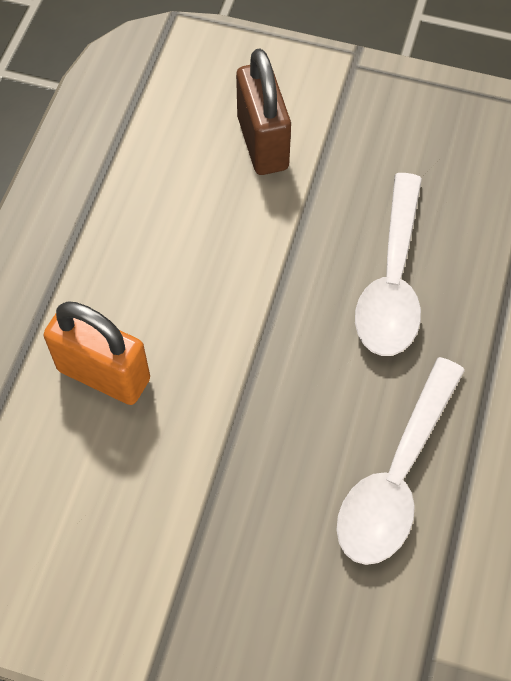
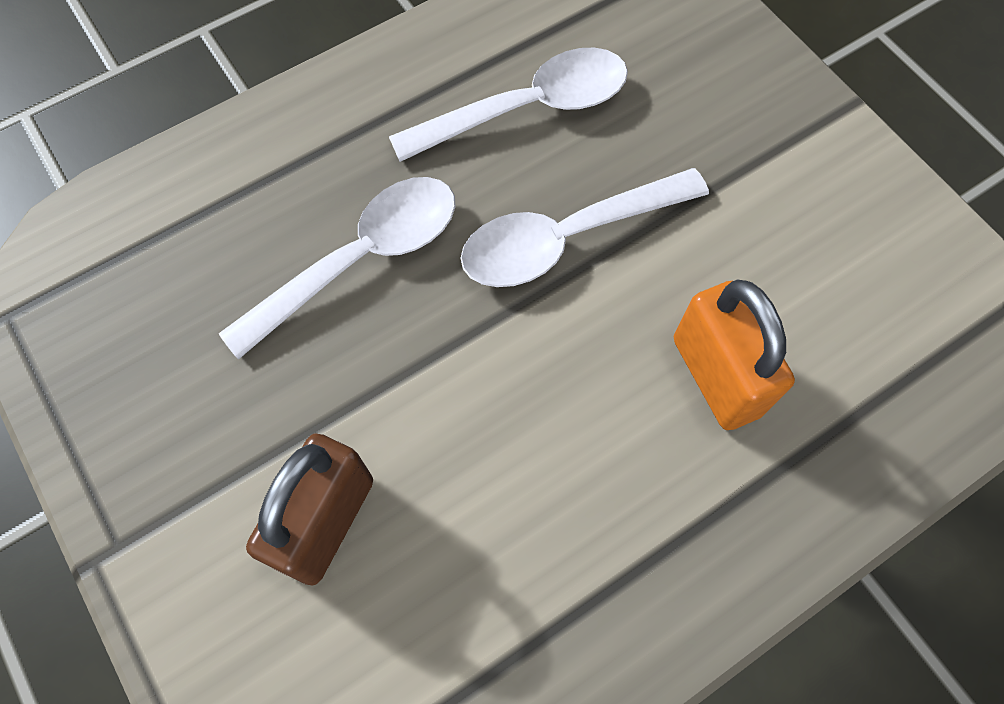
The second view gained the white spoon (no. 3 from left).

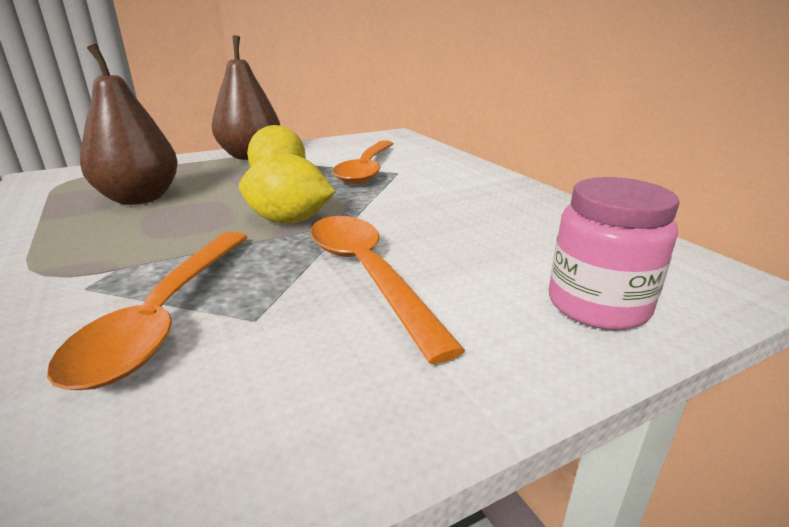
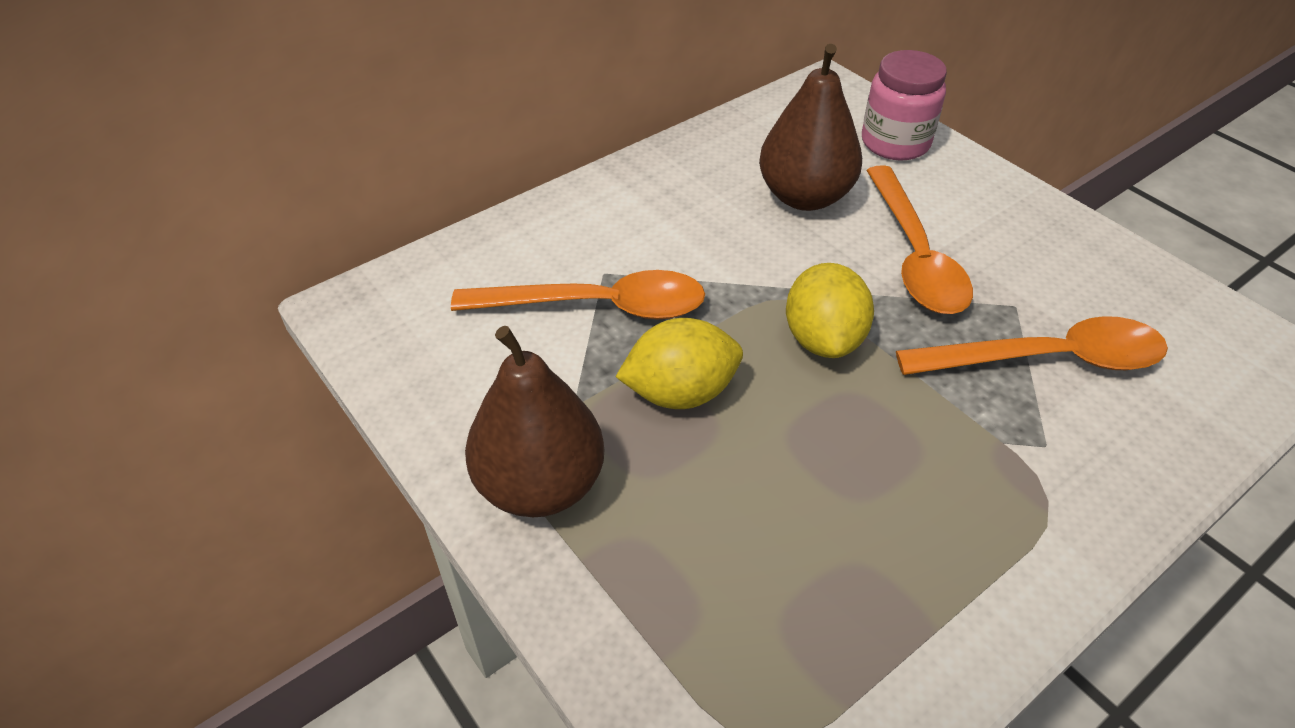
The brown pear (no. 1 from left in the first image) ended up elsewhere.
The orange spoon (no. 3 from left in the first image) ended up facing another way, 60 degrees counterclockwise from before.

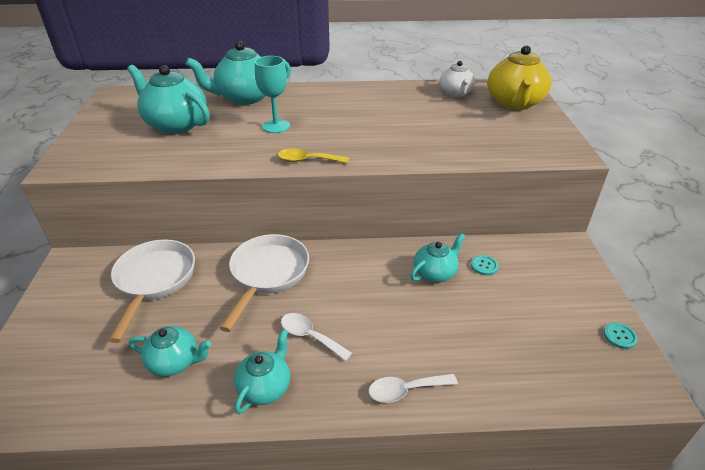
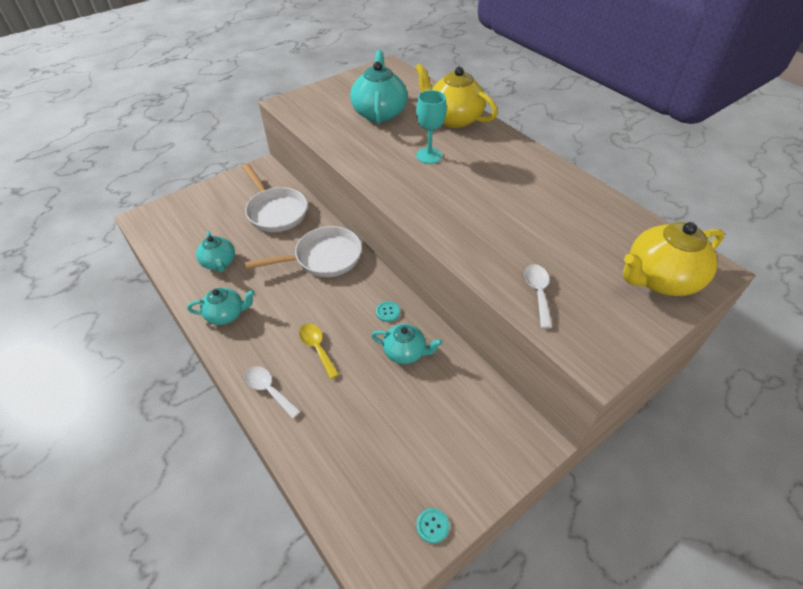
The white pan (no. 1 from left) ended up facing another way, 90 degrees clockwise from before.
What was the turquoise teapot (no. 3 from left) turned into the yellow teapot (no. 1 from left).
The yellow spoon ended up elsewhere.
The white spoon (no. 1 from left in the first image) ended up elsewhere.
The second view lost the white teapot.
The turquoise button (no. 1 from left) ended up elsewhere.

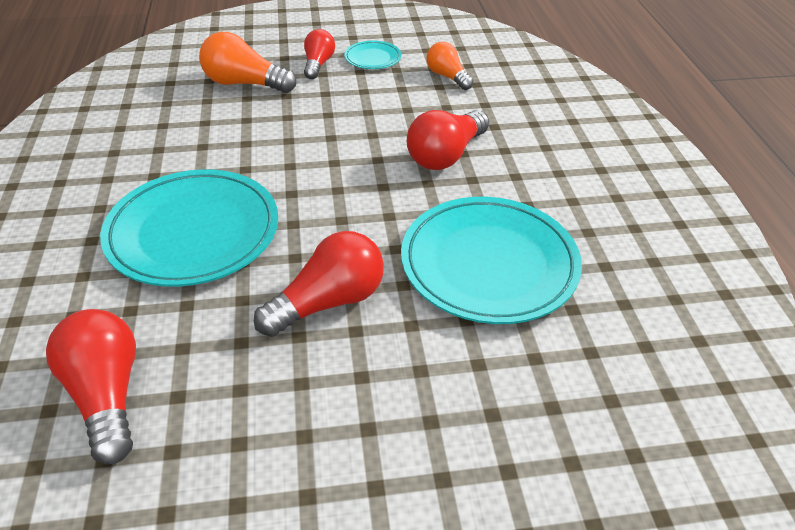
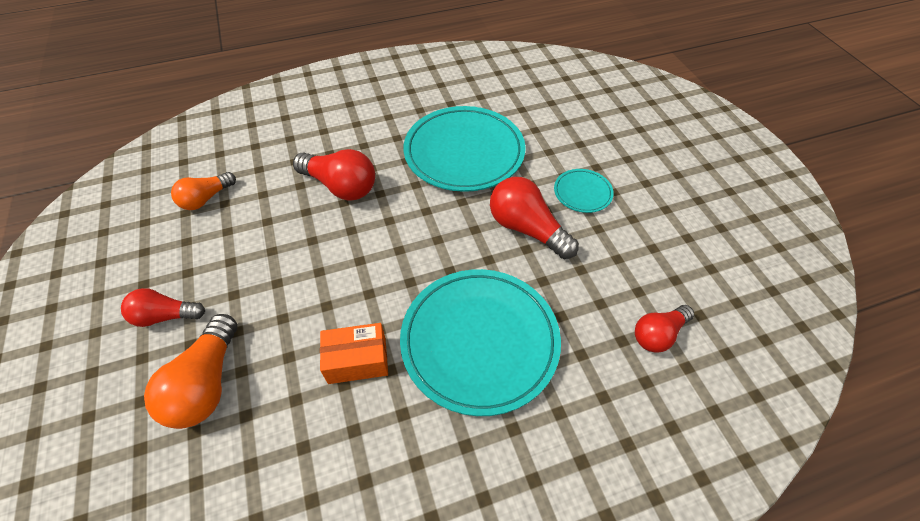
The size of the red light bulb (no. 1 from left in the first image) changed by a factor of 0.64.
The turquoise plate (no. 2 from left in the first image) ended up elsewhere.
The second view gained the orange box.

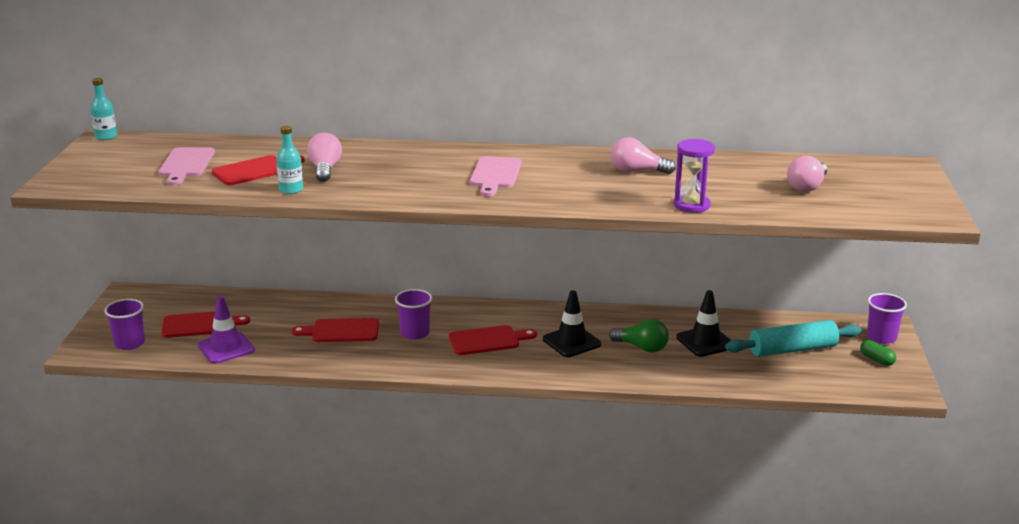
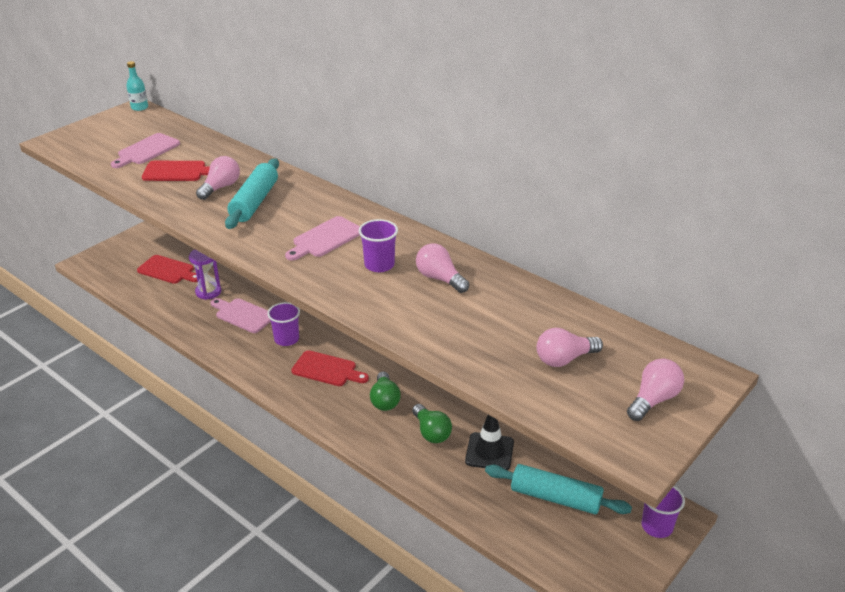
The purple cup (no. 1 from left in the first image) ended up elsewhere.
The second view lost the purple traffic cone.
The second view lost the turquoise bottle (no. 2 from left).
What was the red cutting board (no. 3 from left) turned into the pink cutting board (no. 2 from left).
Where the black traffic cone (no. 1 from left) stood, the green light bulb (no. 1 from left) came to stand.
The purple hourglass ended up elsewhere.
The second view lost the green capsule.
The second view gained the turquoise rolling pin (no. 1 from left).
The second view gained the pink light bulb (no. 4 from left).

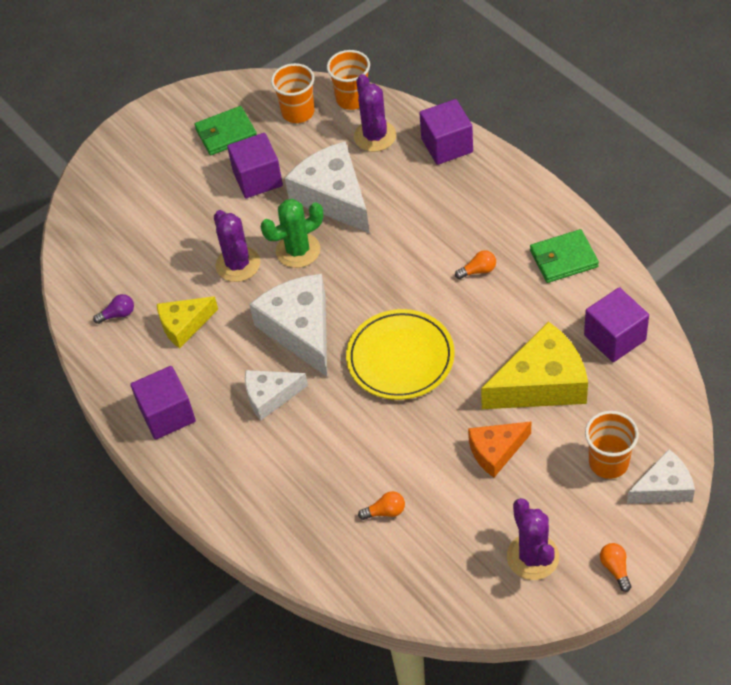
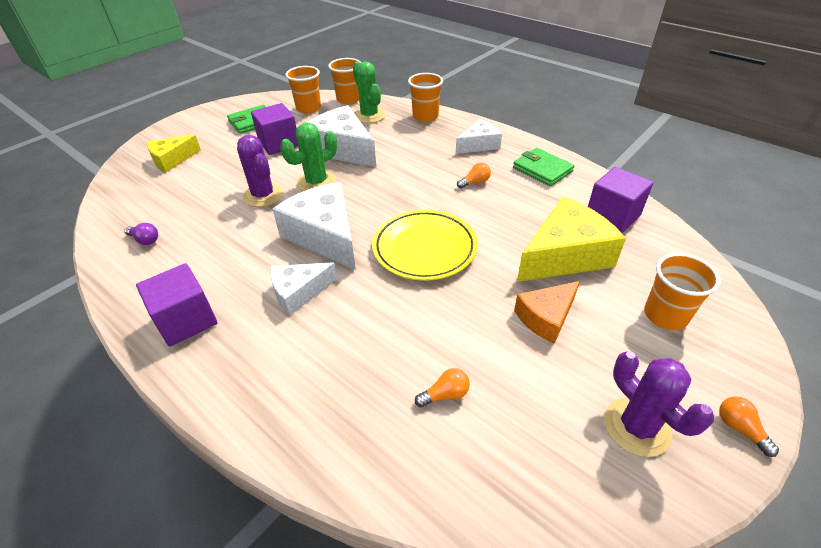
The purple light bulb ended up facing another way, 60 degrees clockwise from before.
The yellow cheese (no. 1 from left) ended up elsewhere.
What was the purple cactus (no. 2 from left) turned into the green cactus (no. 2 from left).
Where the purple cube (no. 3 from left) stood, the orange cup (no. 3 from left) came to stand.
The green wallet (no. 2 from left) ended up facing another way, 75 degrees clockwise from before.
The white cheese (no. 4 from left) ended up elsewhere.

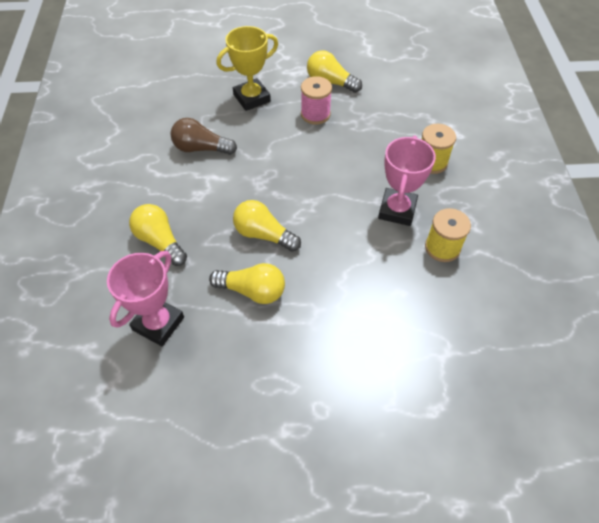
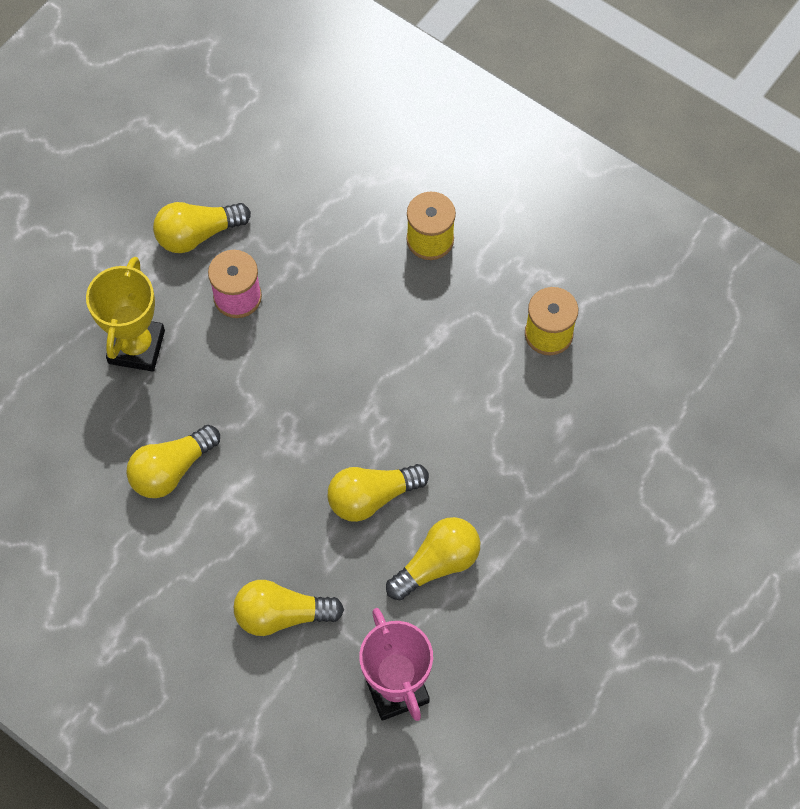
What was the brown light bulb turned into the yellow light bulb (no. 1 from left).
The second view lost the pink trophy (no. 2 from left).

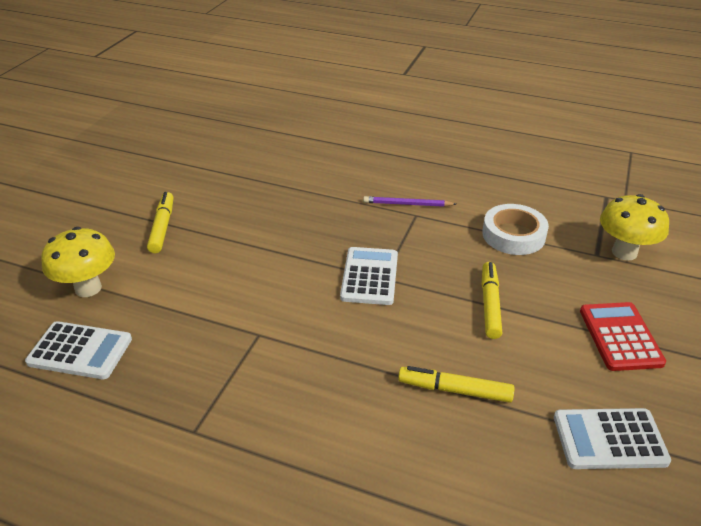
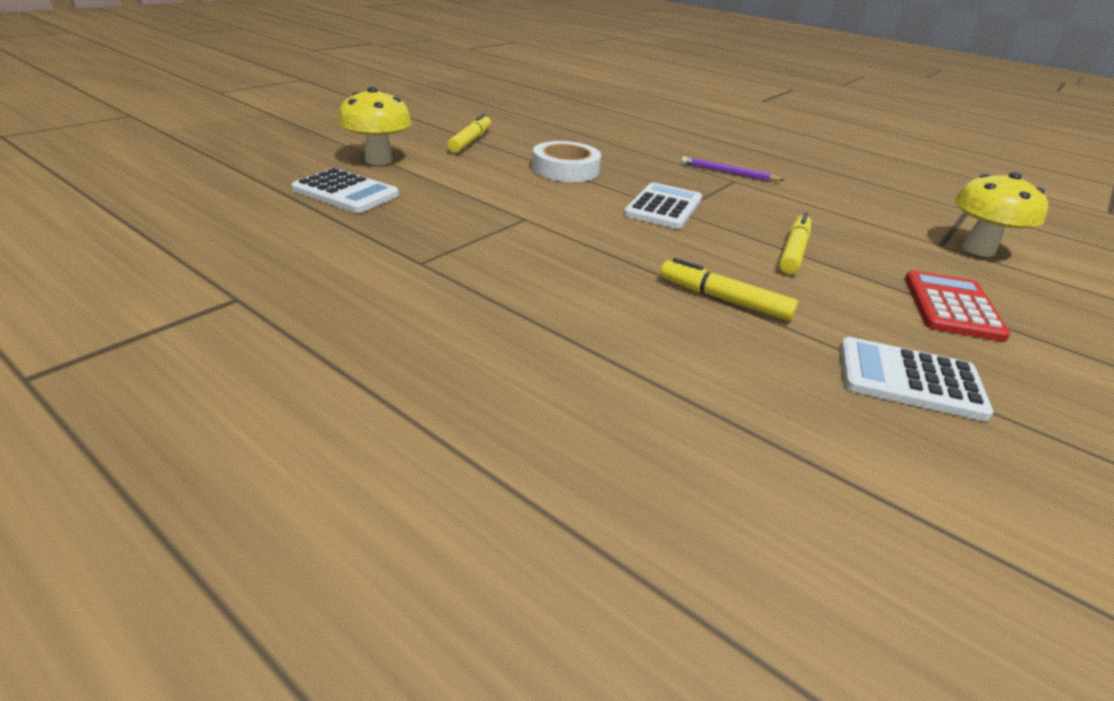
The white tape ended up elsewhere.

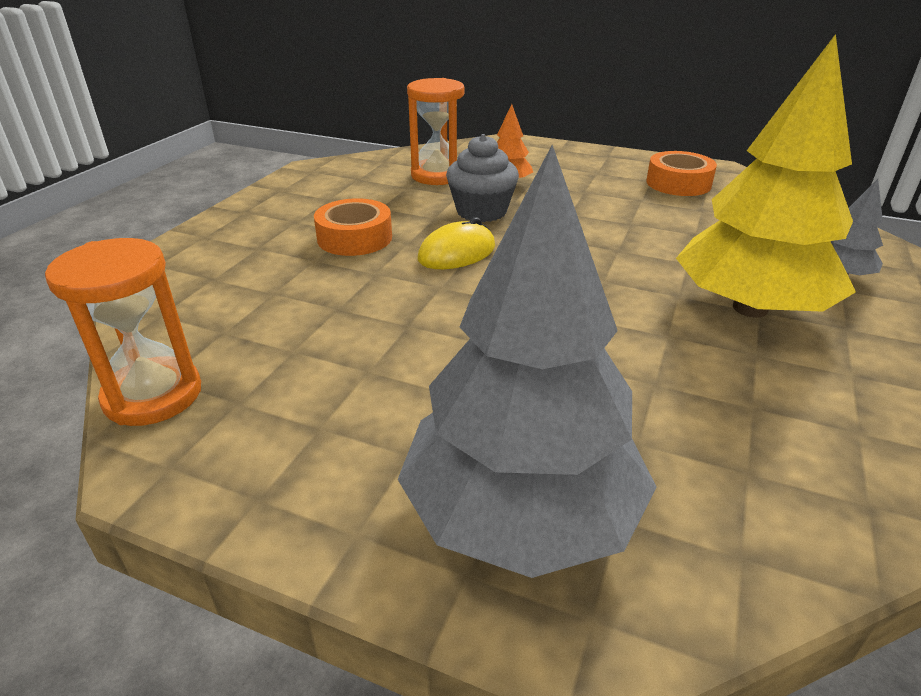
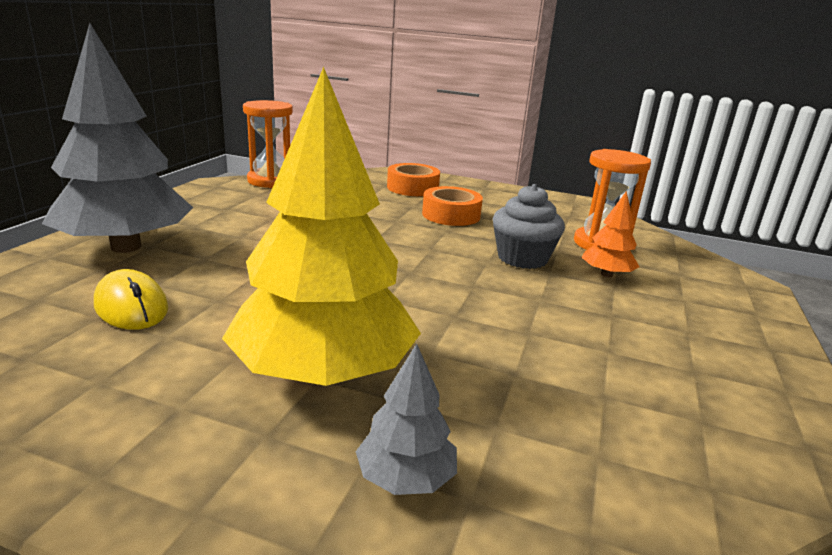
The yellow mouse ended up elsewhere.
The orange tape (no. 2 from left in the first image) ended up elsewhere.

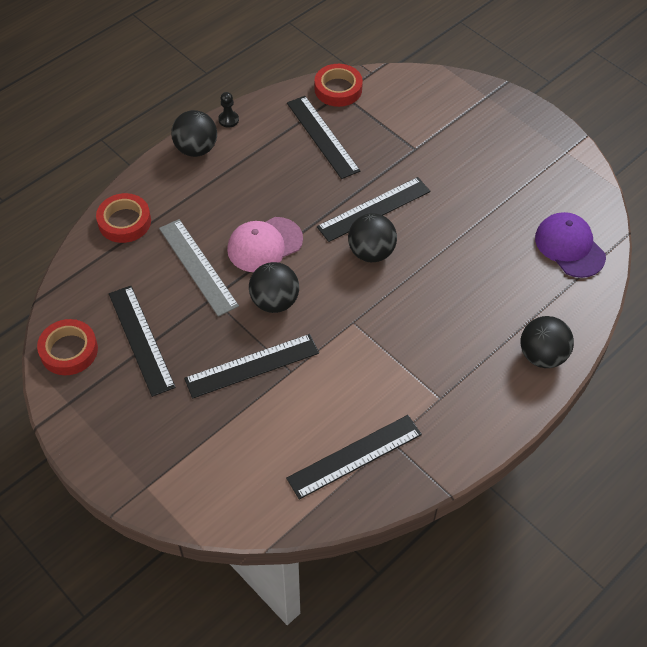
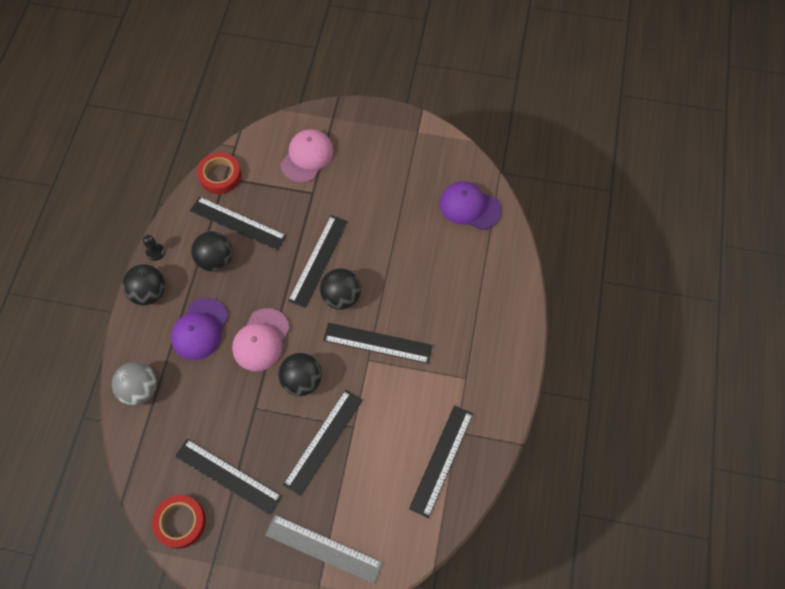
Where the red tape (no. 2 from left) stood, the grey ball came to stand.
The grey ruler ended up elsewhere.
The black ball (no. 4 from left in the first image) ended up elsewhere.
The second view gained the purple cap (no. 1 from left).
The second view gained the pink cap (no. 2 from left).
The second view gained the black ruler (no. 5 from left).

